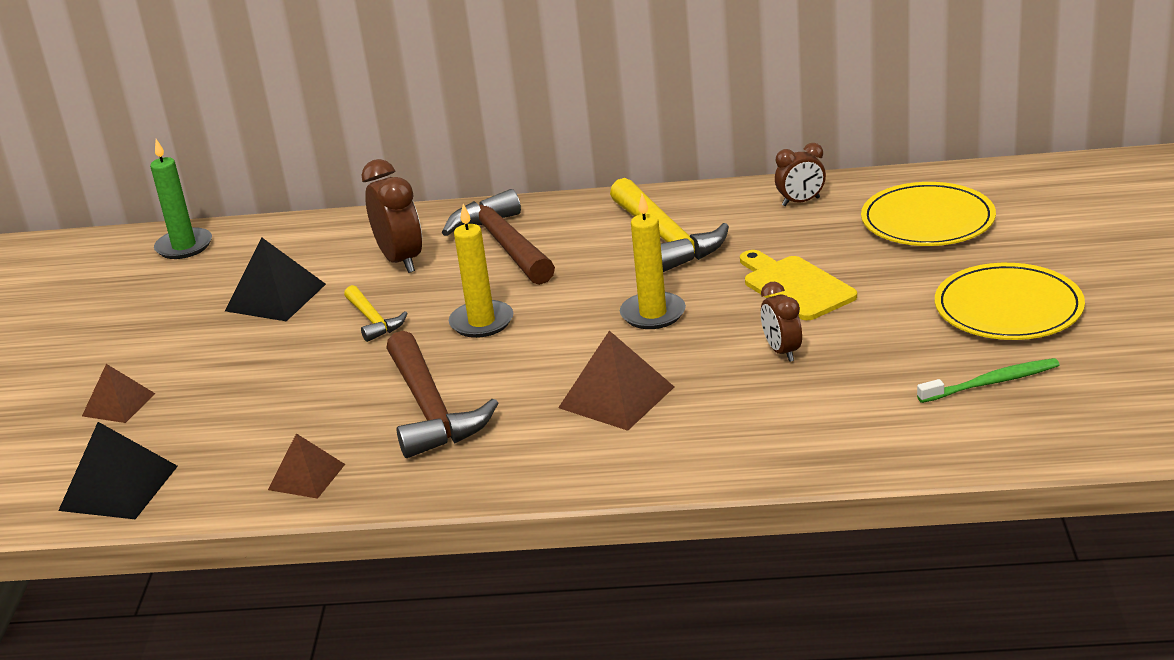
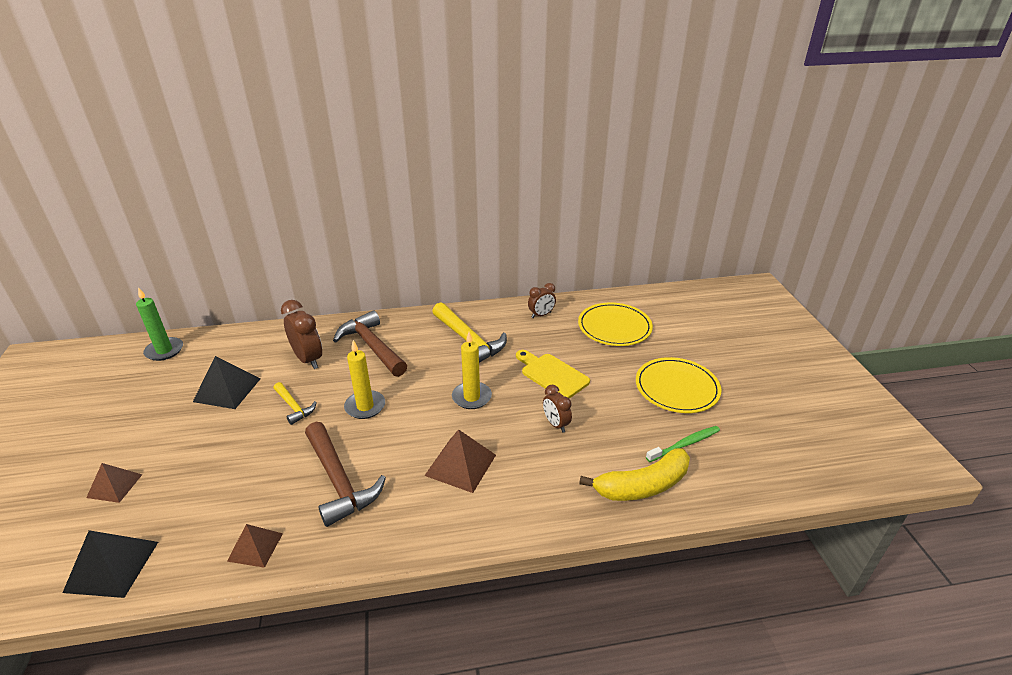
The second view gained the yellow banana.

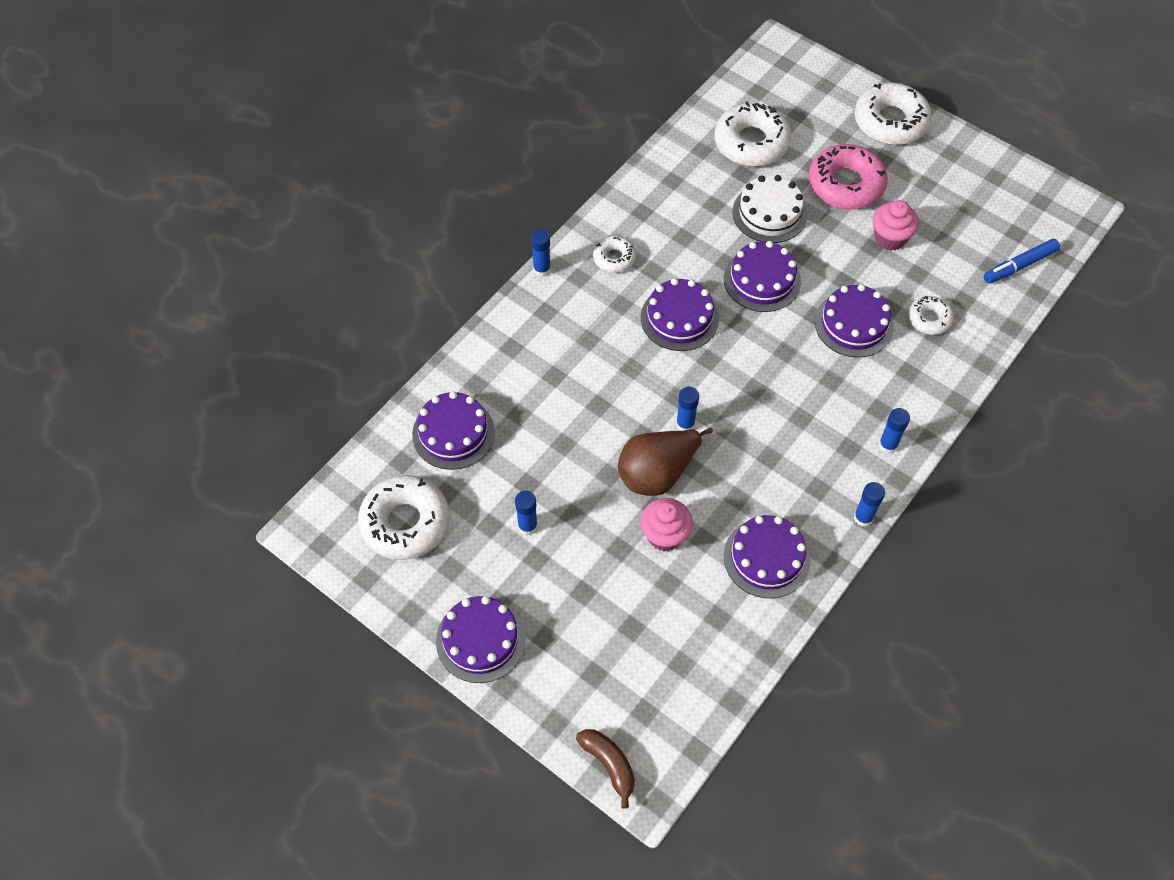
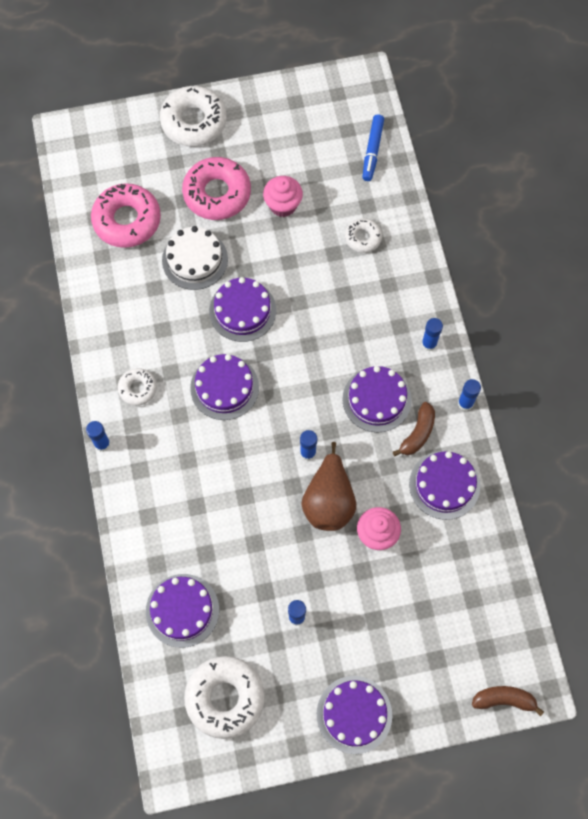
What was the white donut (no. 3 from left) turned into the pink donut (no. 1 from left).
The purple cake (no. 6 from left in the first image) ended up elsewhere.
The second view gained the brown banana (no. 1 from left).

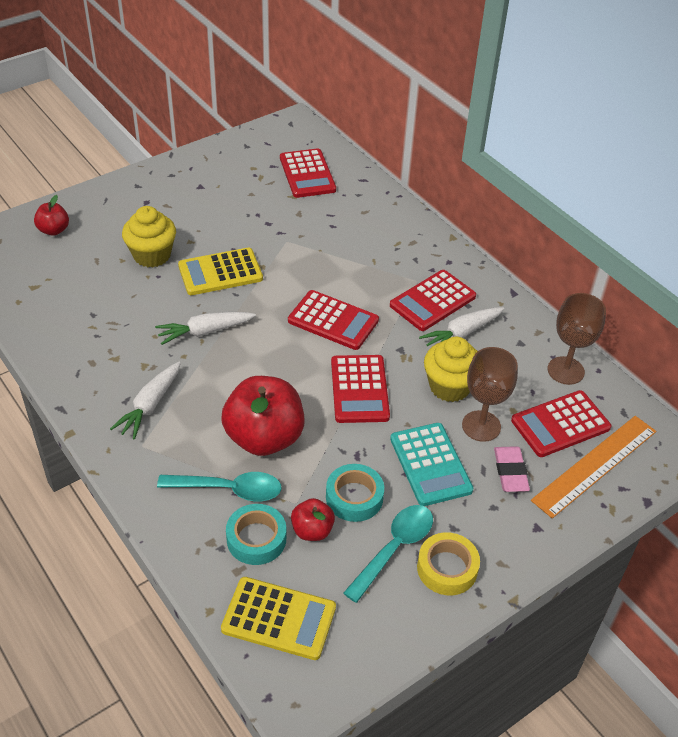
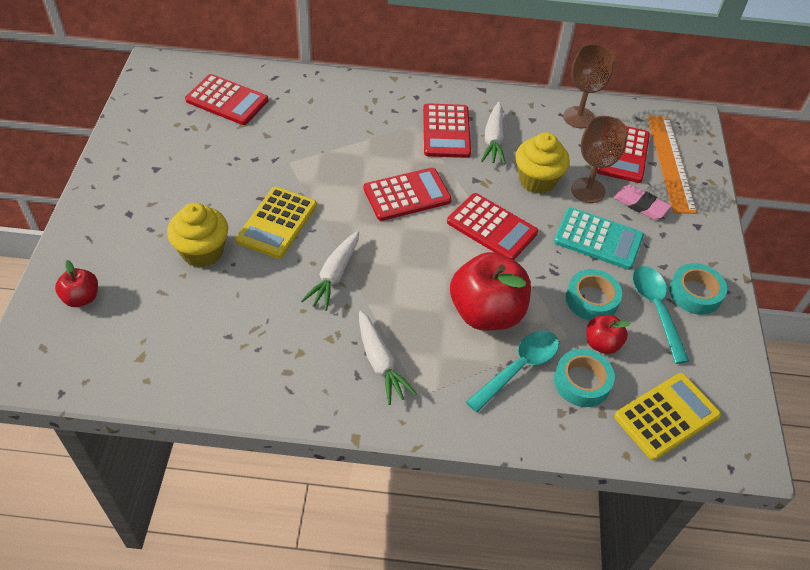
What was the yellow tape turned into the turquoise tape (no. 3 from left).

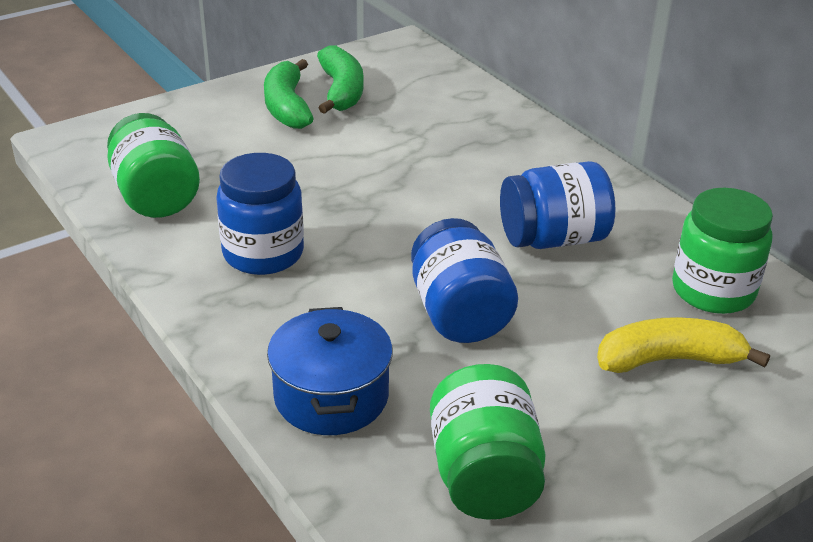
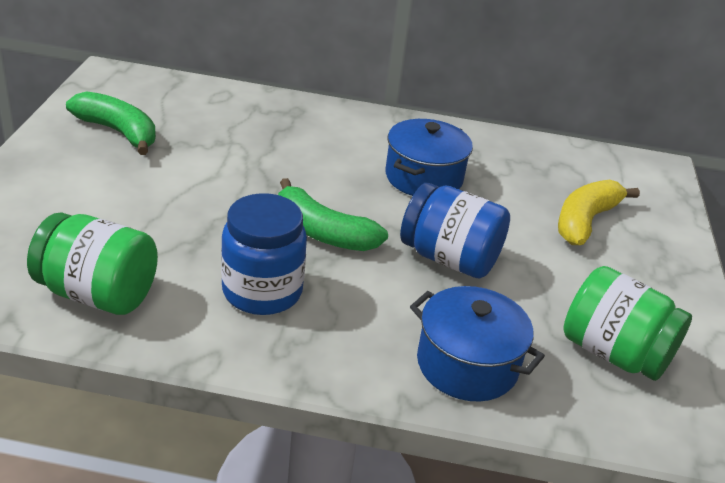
The green banana (no. 1 from left in the first image) ended up elsewhere.
Where the blue jar (no. 3 from left) stood, the blue pot (no. 1 from left) came to stand.
The second view lost the green jar (no. 3 from left).

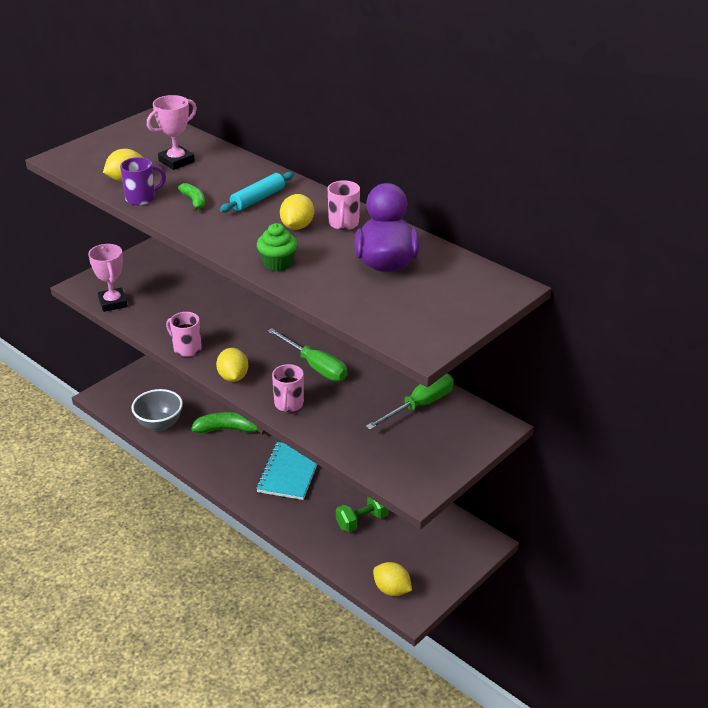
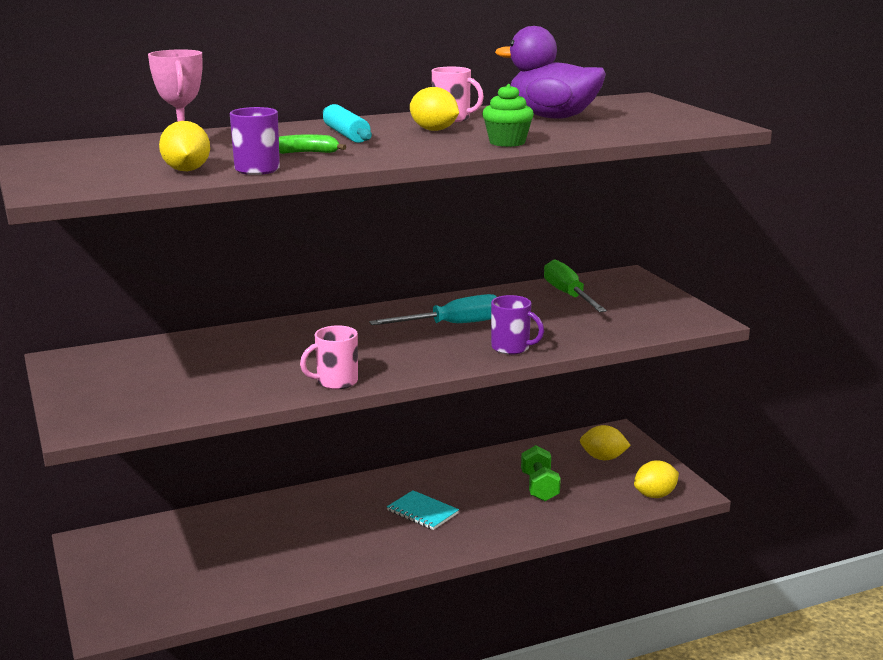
The second view lost the pink trophy (no. 1 from left).
The second view lost the grey bowl.
The second view lost the green banana (no. 2 from left).
The yellow lemon (no. 2 from left in the first image) ended up elsewhere.
The size of the turquoise notebook changed by a factor of 0.64.
What was the green screwdriver (no. 1 from left) turned into the turquoise screwdriver.
What was the pink mug (no. 2 from left) turned into the purple mug (no. 2 from left).

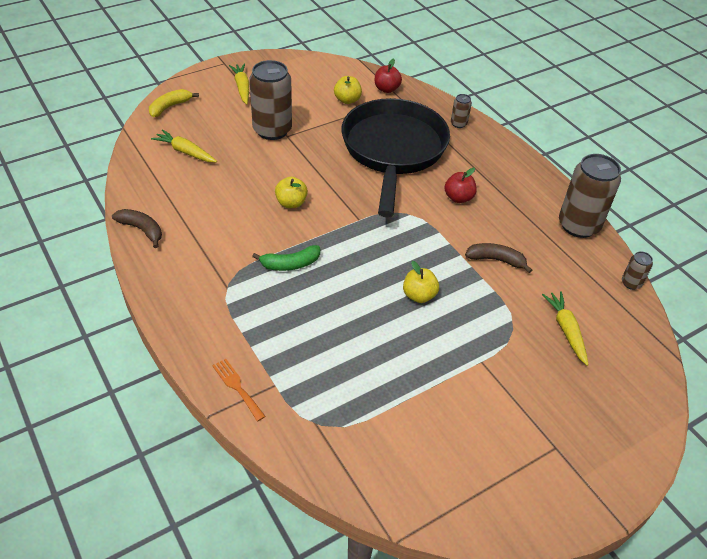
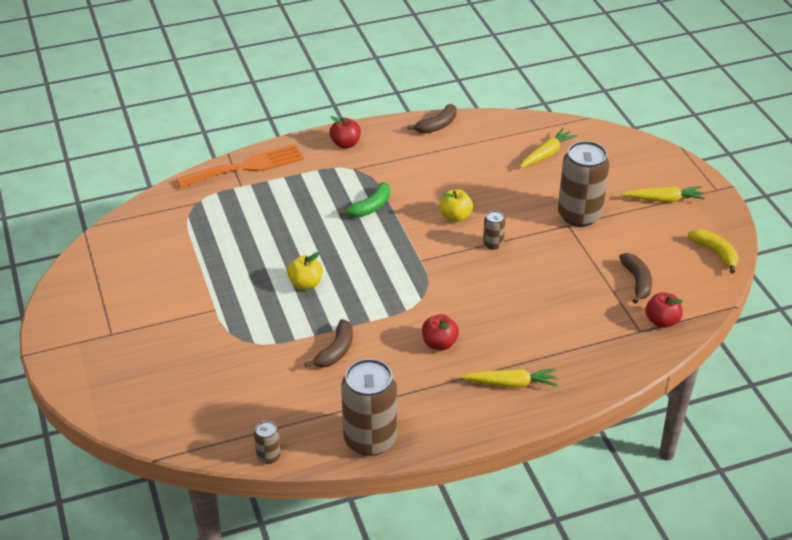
The yellow banana ended up elsewhere.
The size of the orange fork changed by a factor of 1.95.
The green banana ended up facing another way, 135 degrees counterclockwise from before.
Where the yellow apple (no. 2 from left) stood, the brown banana (no. 3 from left) came to stand.
The second view lost the black pan.
The brown can (no. 2 from left in the first image) ended up elsewhere.
The yellow carrot (no. 3 from left in the first image) ended up elsewhere.
The second view gained the red apple (no. 1 from left).

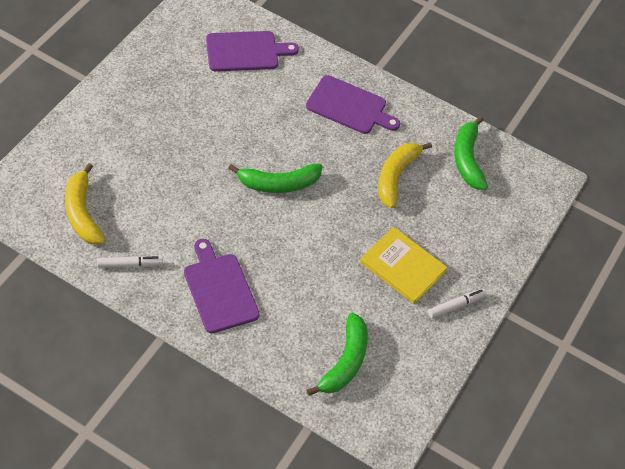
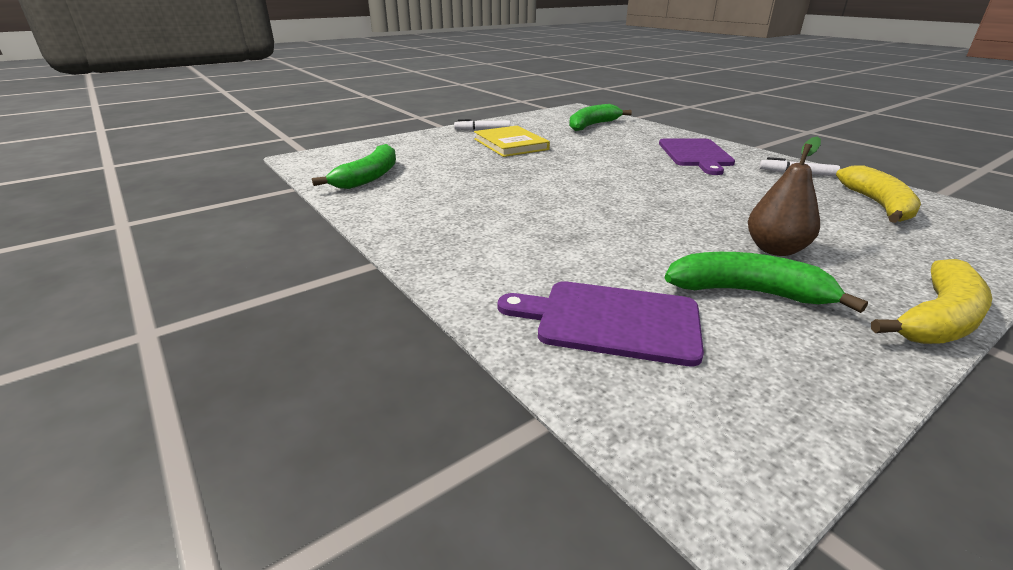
The green banana (no. 1 from left in the first image) ended up elsewhere.
The second view lost the purple cutting board (no. 3 from left).
The yellow banana (no. 2 from left) ended up elsewhere.
The second view gained the brown pear.

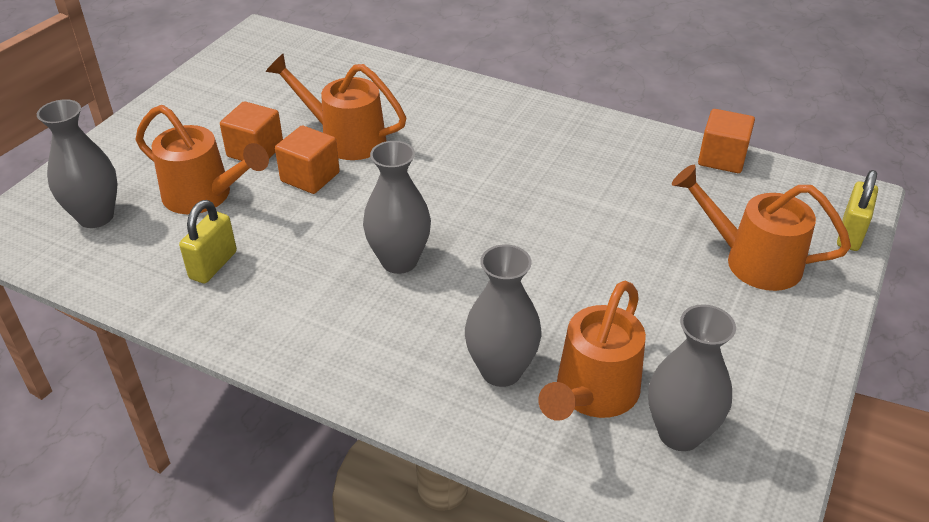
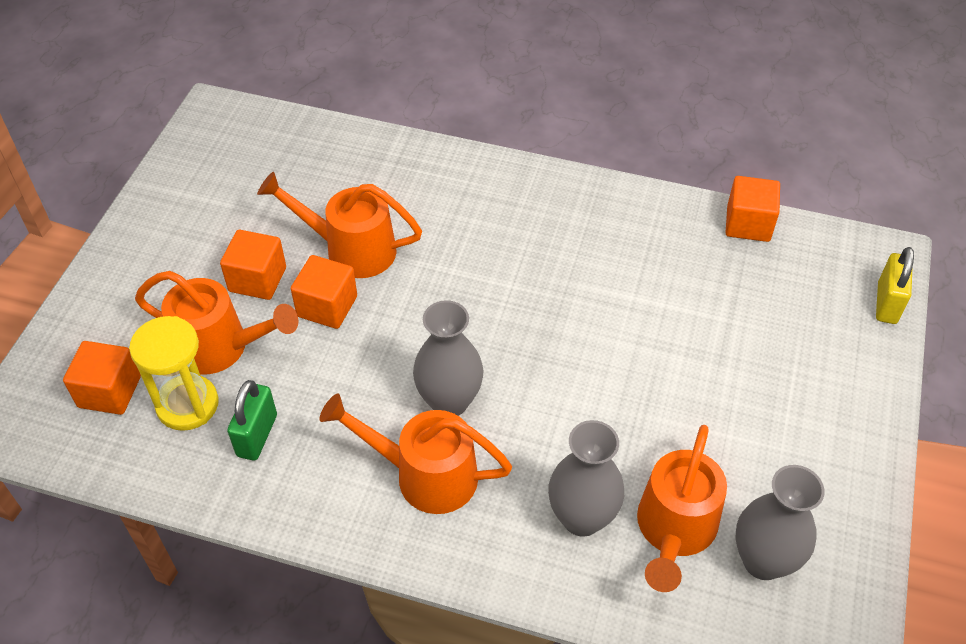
Where the grey vase (no. 1 from left) stood, the orange cube (no. 1 from left) came to stand.
What was the yellow padlock (no. 1 from left) turned into the green padlock.
The orange watering can (no. 4 from left in the first image) ended up elsewhere.
The second view gained the yellow hourglass.

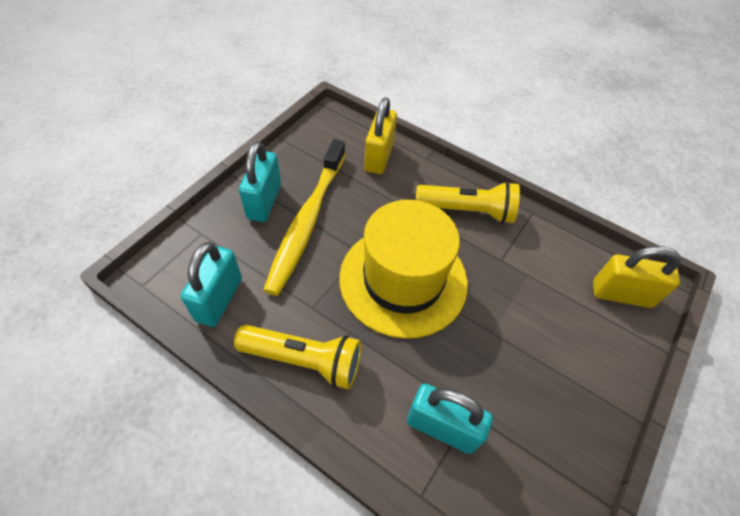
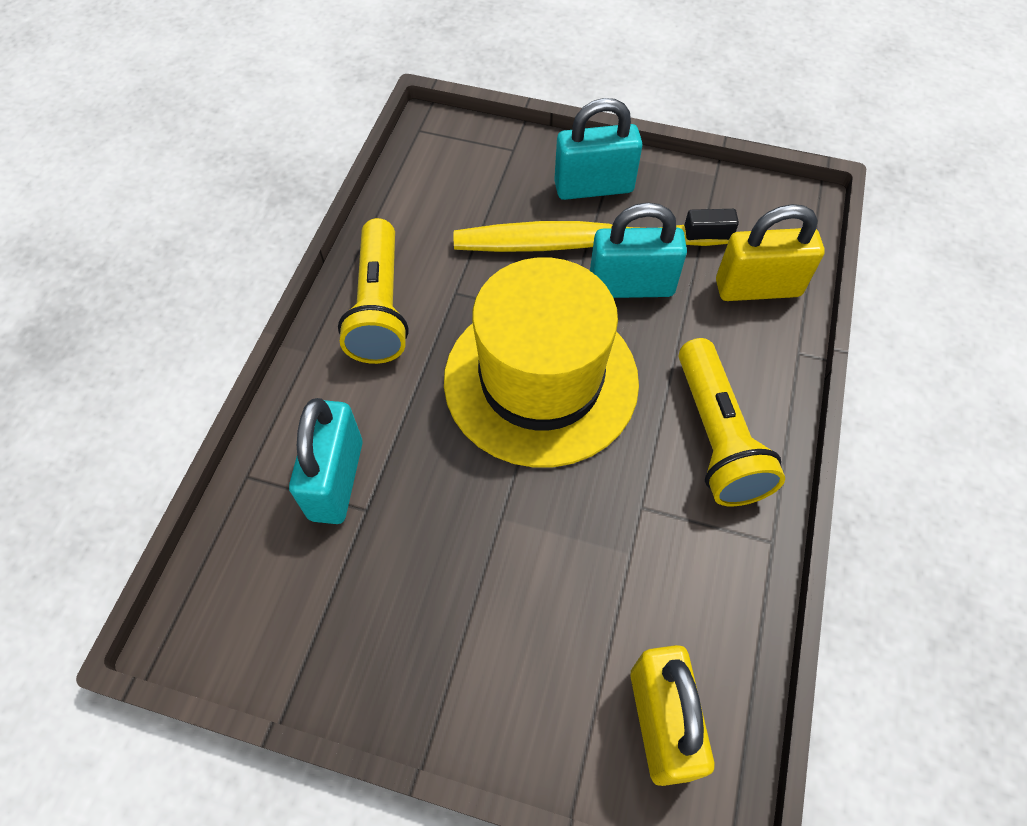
The turquoise padlock (no. 1 from left in the first image) ended up elsewhere.

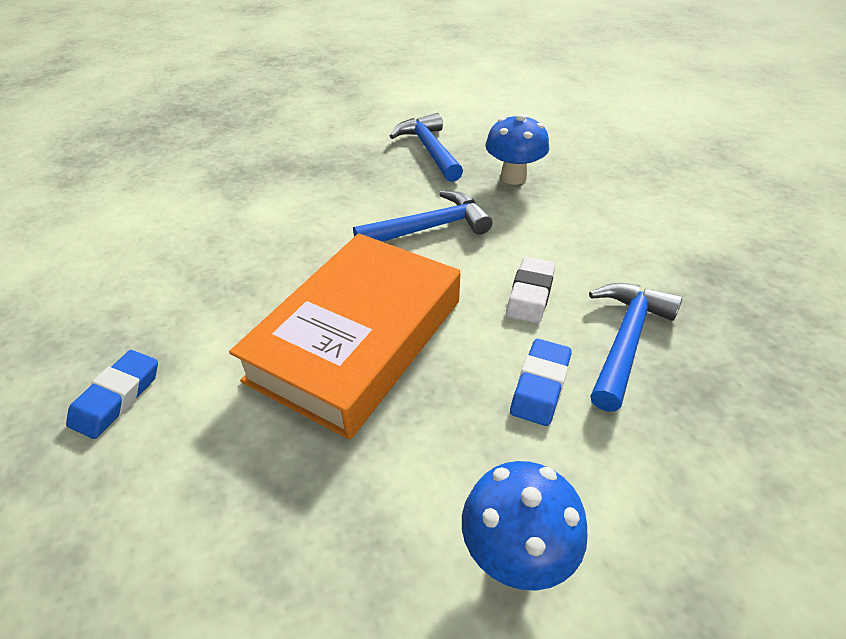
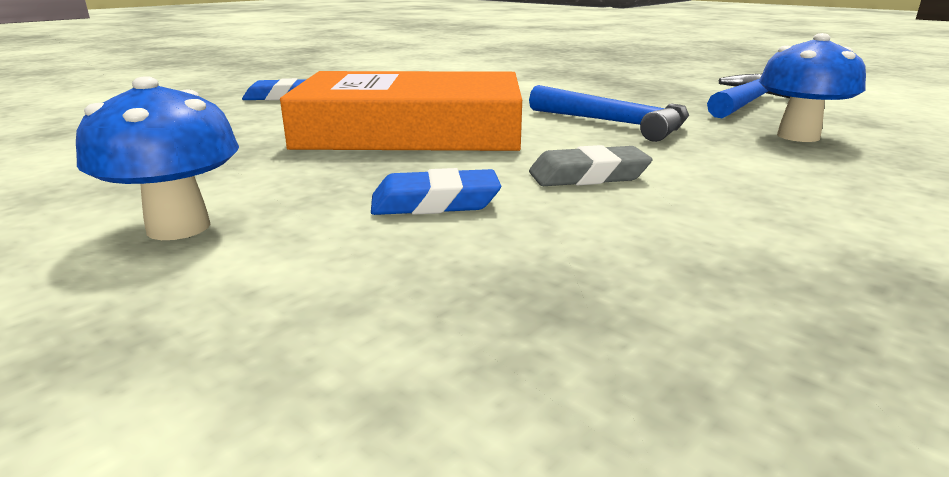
What was the white eraser turned into the grey eraser.
The second view lost the blue hammer (no. 3 from left).

